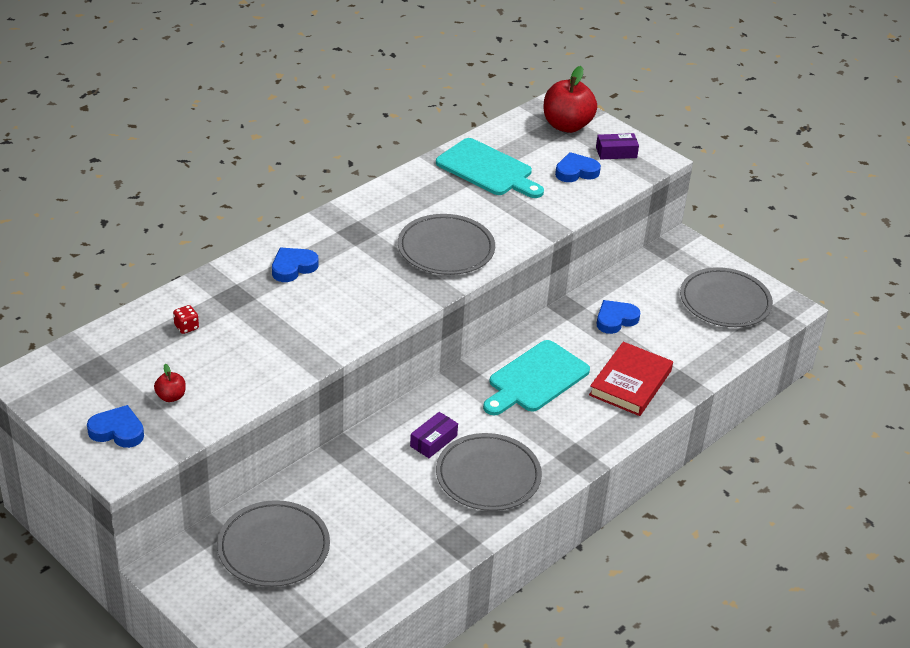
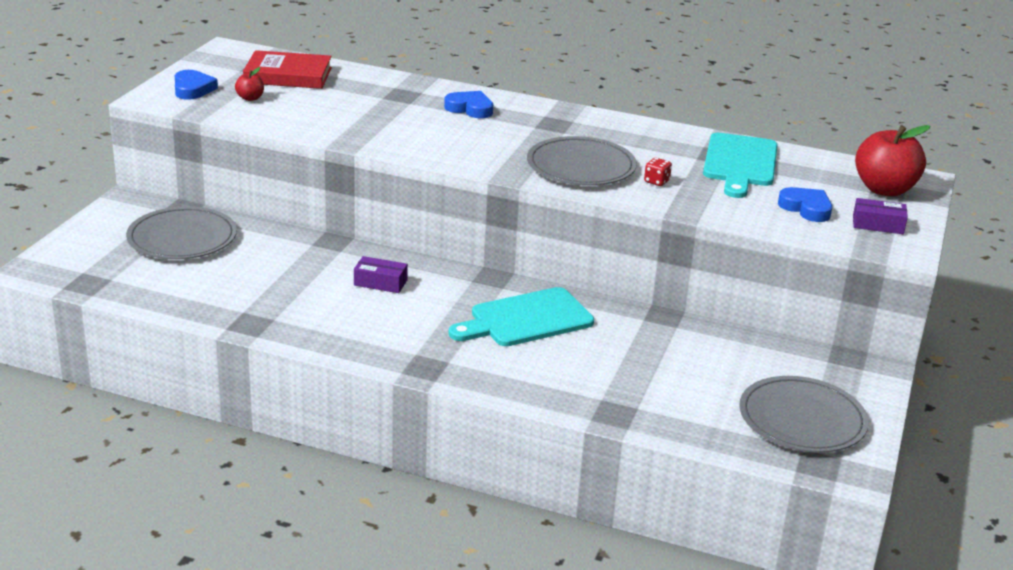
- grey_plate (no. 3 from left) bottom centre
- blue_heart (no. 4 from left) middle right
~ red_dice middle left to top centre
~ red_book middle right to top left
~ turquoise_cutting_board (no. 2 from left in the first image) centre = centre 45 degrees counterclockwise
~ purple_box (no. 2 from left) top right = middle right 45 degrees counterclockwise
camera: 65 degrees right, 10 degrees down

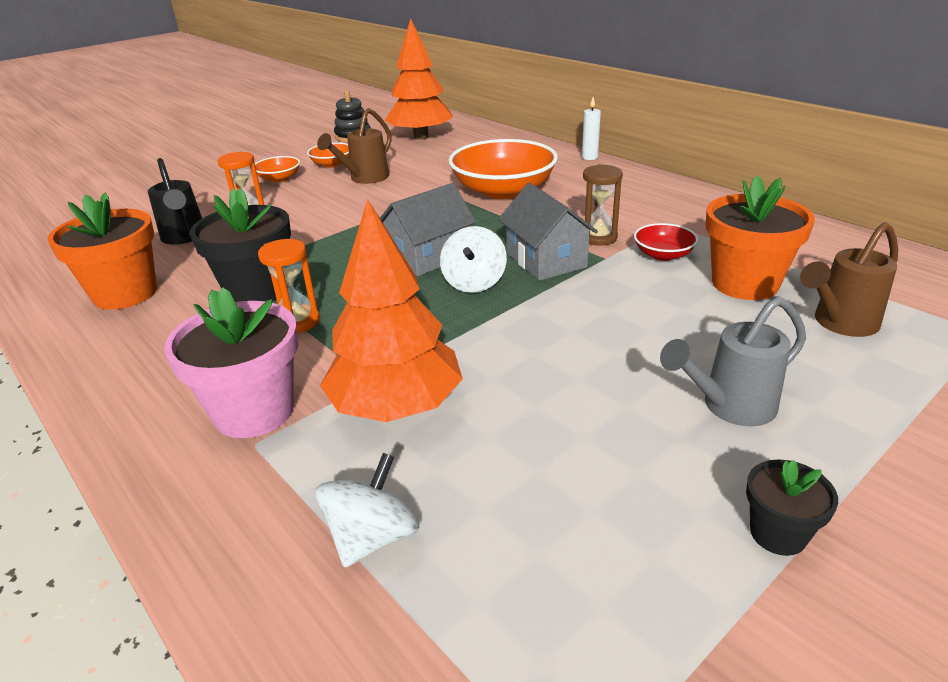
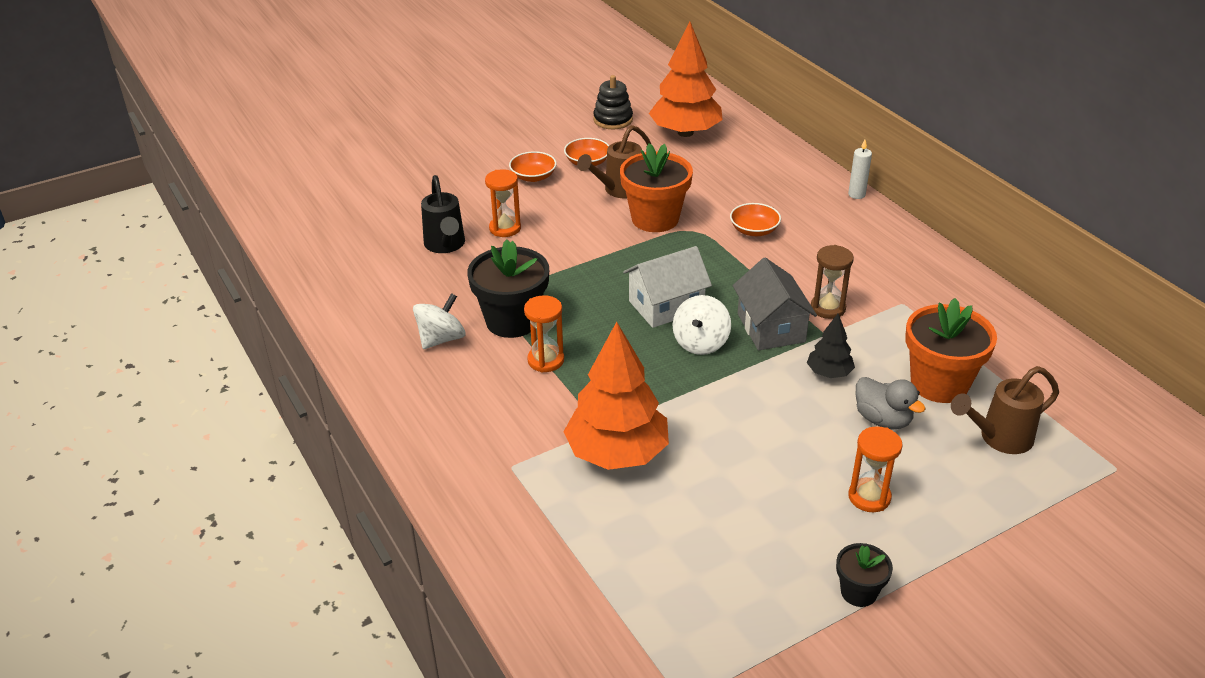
- pink_flower_pot middle left
- red_bowl middle right
+ black_tree middle right
+ grey_duck middle right
~ orange_flower_pot (no. 1 from left) middle left to top centre
~ white_spinning_top (no. 1 from left) bottom centre to centre
~ grey_watering_can middle right to orange_hourglass (no. 3 from left) bottom right
~ grey_house (no. 1 from left) centre to white_house centre
~ orange_bowl (no. 3 from left) top centre = top centre x0.47
camera: 10 degrees right, 5 degrees up

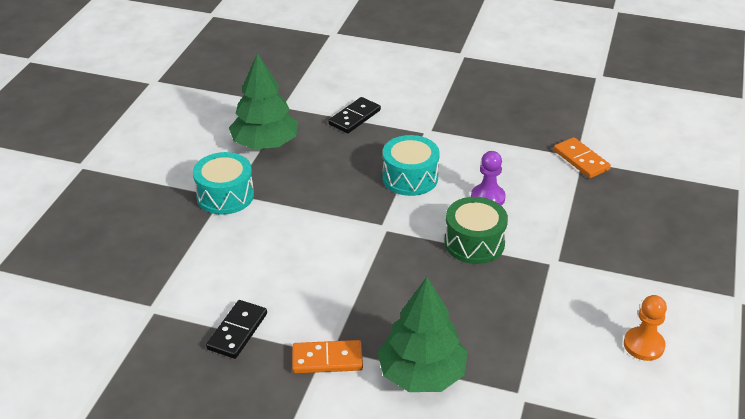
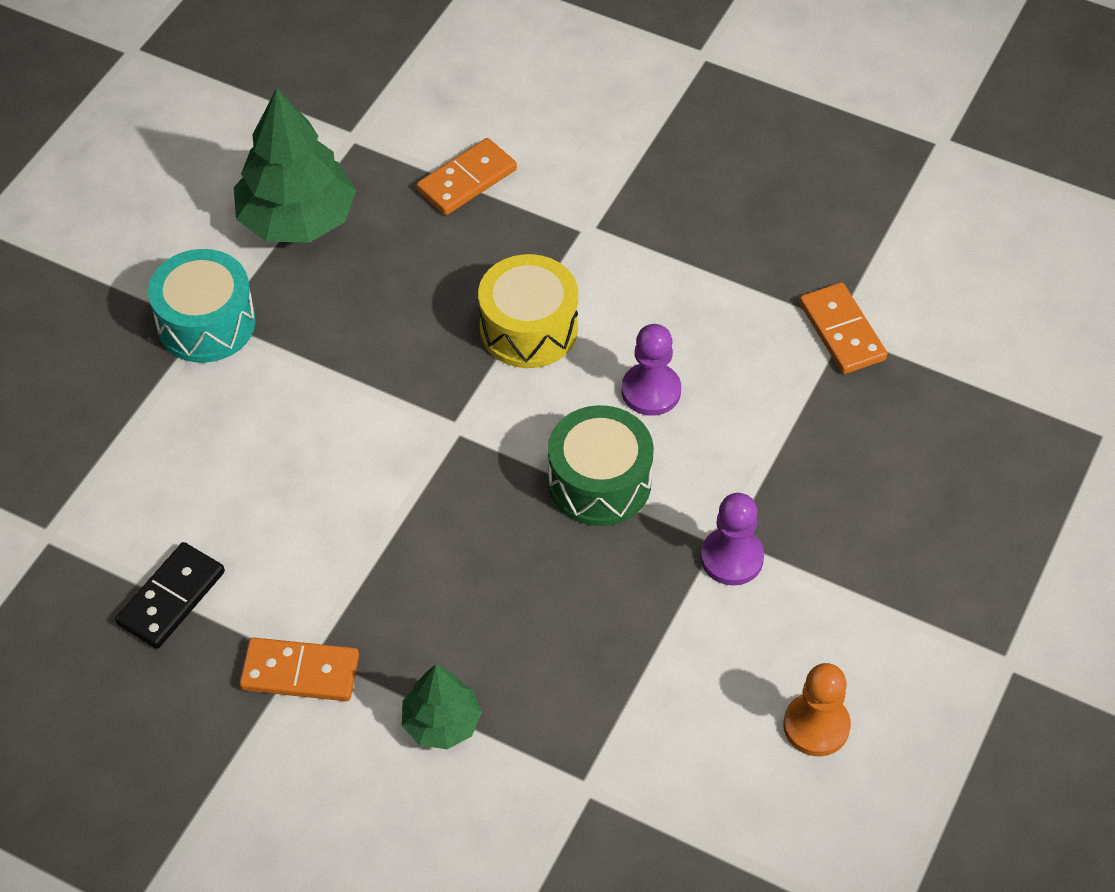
+ purple_pawn (no. 2 from left) centre
~ black_domino (no. 2 from left) top centre to orange_domino (no. 2 from left) top centre
~ turquoise_drum (no. 2 from left) centre to yellow_drum centre
~ green_tree (no. 2 from left) bottom centre = bottom centre x0.56
camera: 10 degrees right, 15 degrees up

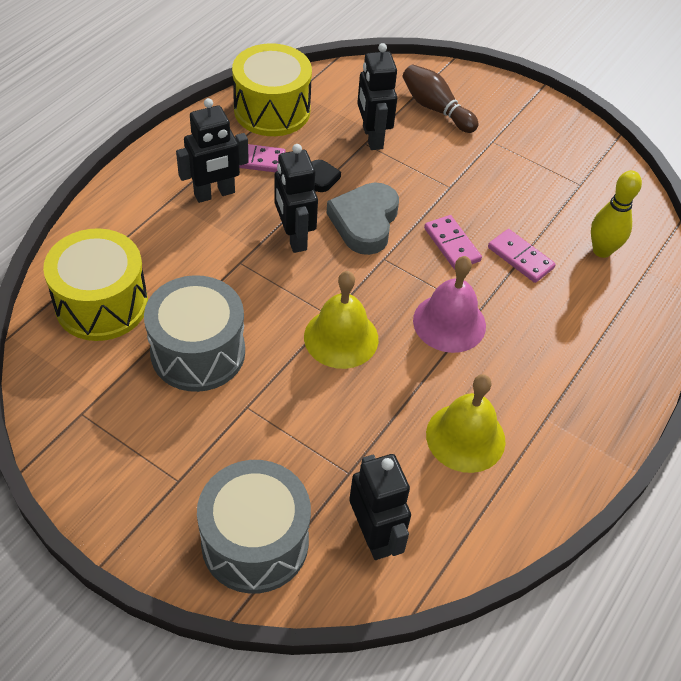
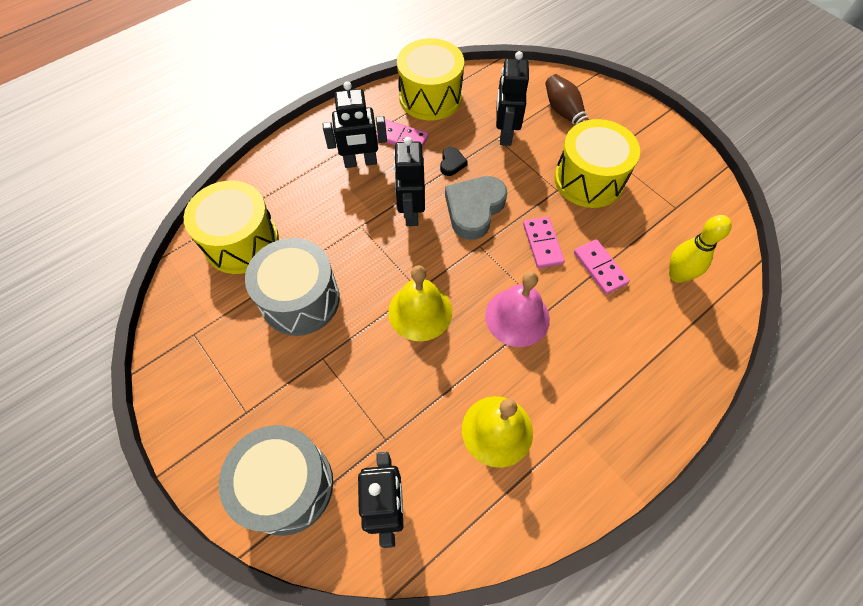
+ yellow_drum (no. 3 from left) top right
camera: 20 degrees right, 10 degrees up

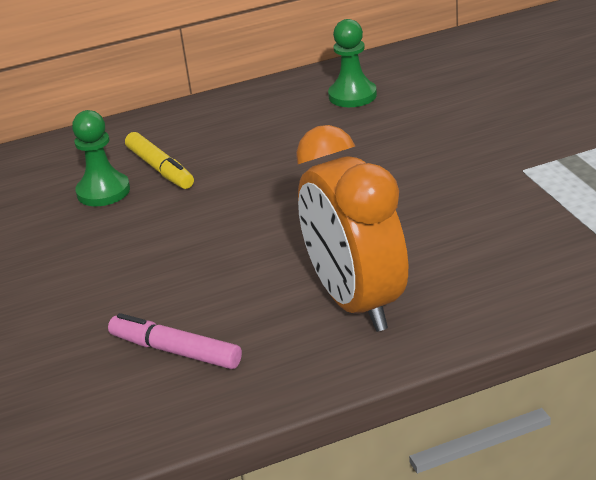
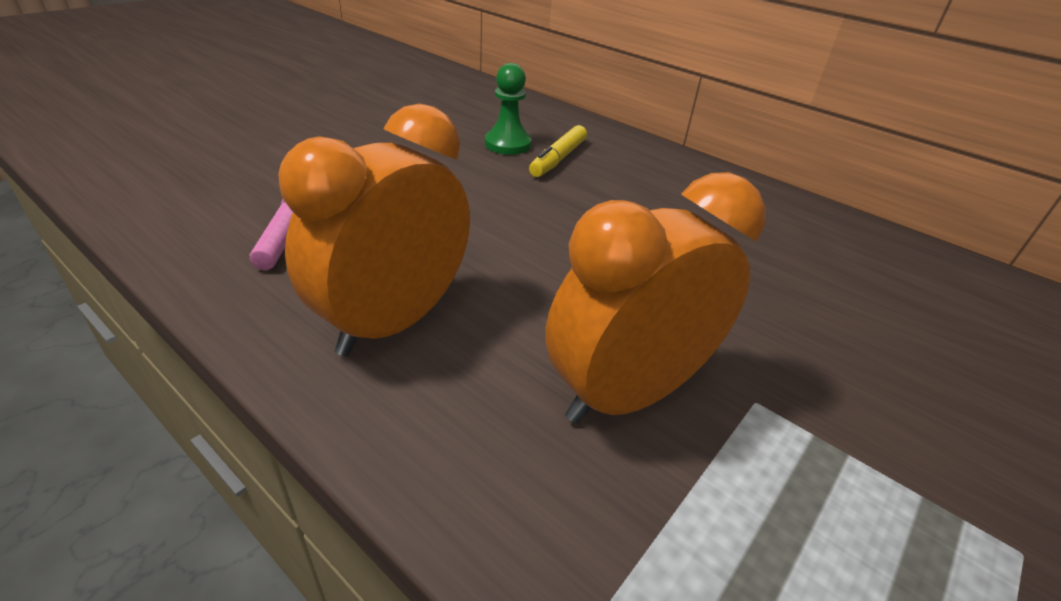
- green_pawn (no. 2 from left) top centre
+ orange_clock (no. 2 from left) centre
camera: 55 degrees right, 5 degrees up

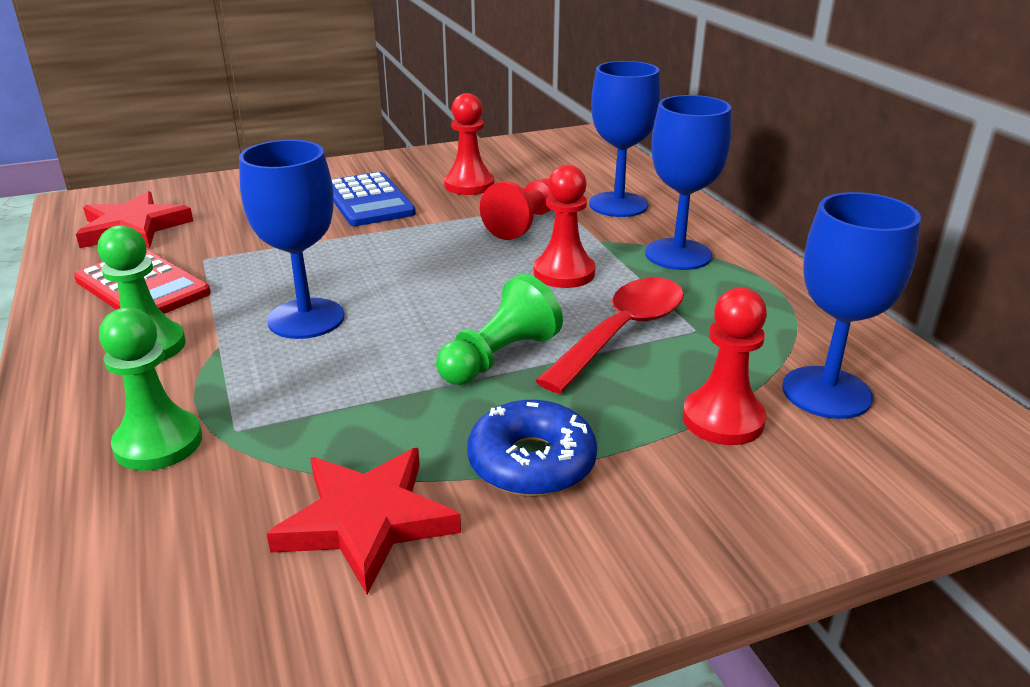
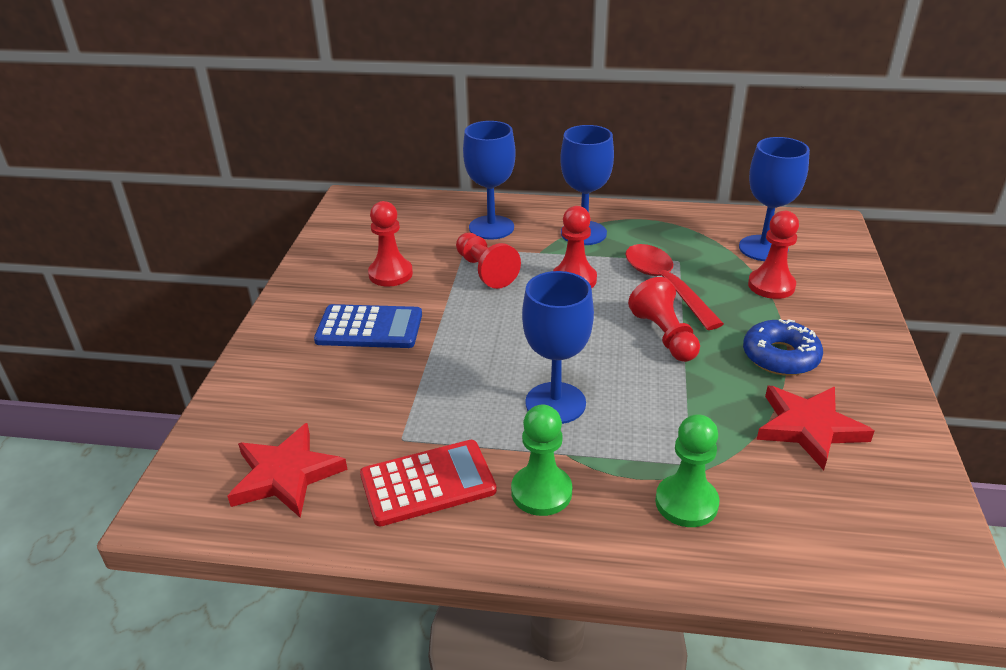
~ green_pawn (no. 3 from left) centre to red_pawn (no. 4 from left) centre
camera: 60 degrees left, 5 degrees up

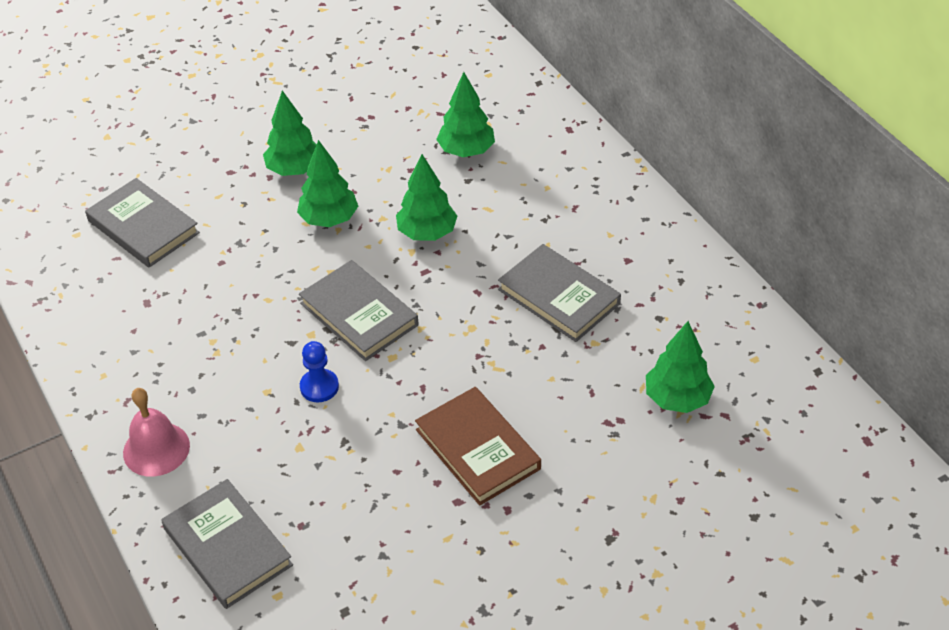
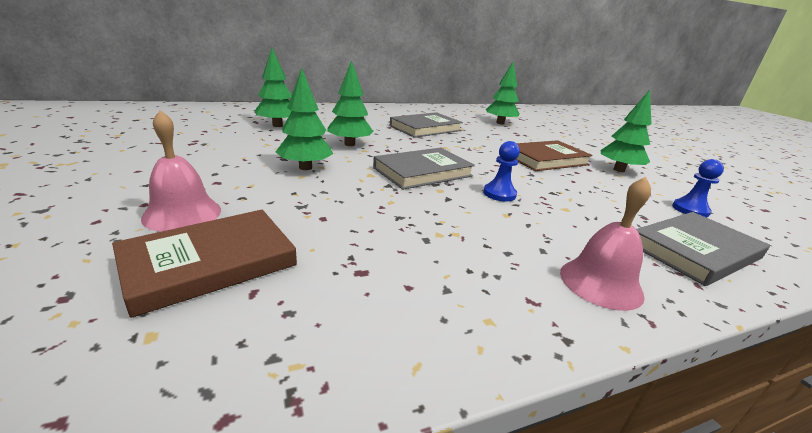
+ pink_bell (no. 1 from left) middle left
+ blue_pawn (no. 2 from left) middle right
~ green_tree (no. 1 from left in the first image) top left to green_tree (no. 5 from left) top right
~ grey_book (no. 1 from left) middle left to brown_book (no. 1 from left) middle left
camera: 85 degrees left, 20 degrees down

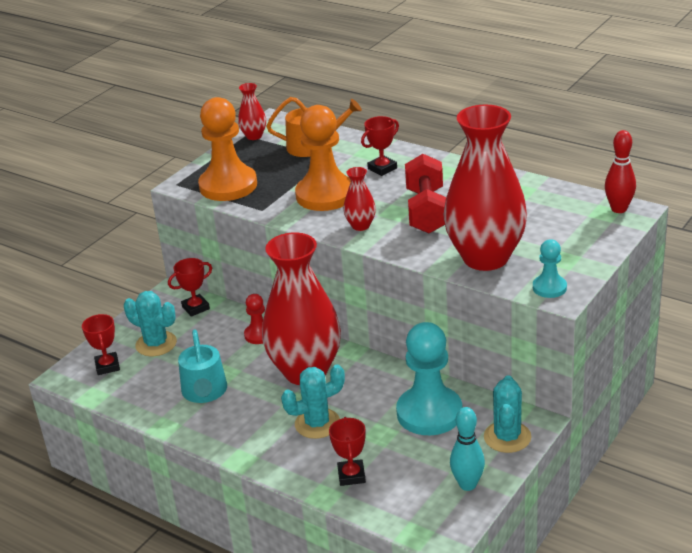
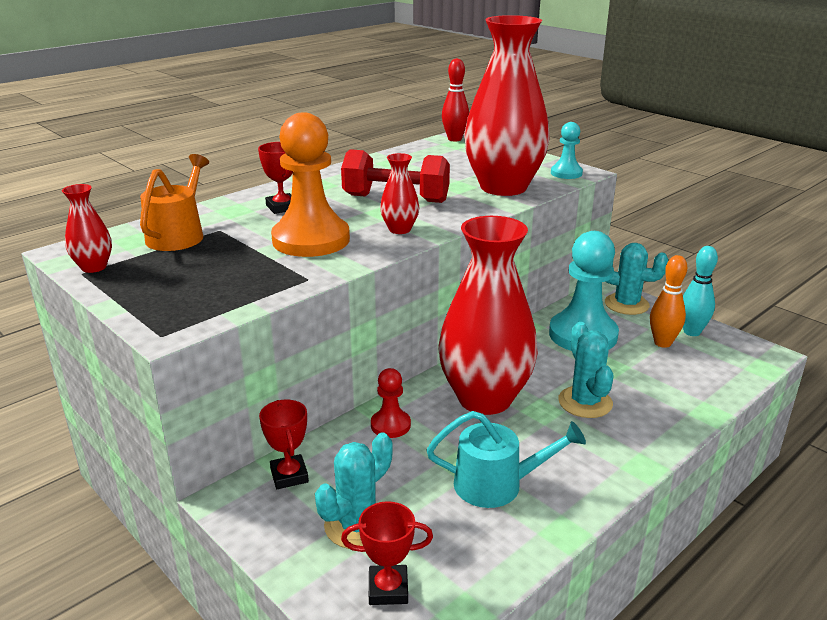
- orange_pawn (no. 1 from left) top left
- red_trophy (no. 3 from left) bottom centre
+ orange_bowling_pin middle right
camera: 80 degrees left, 5 degrees down

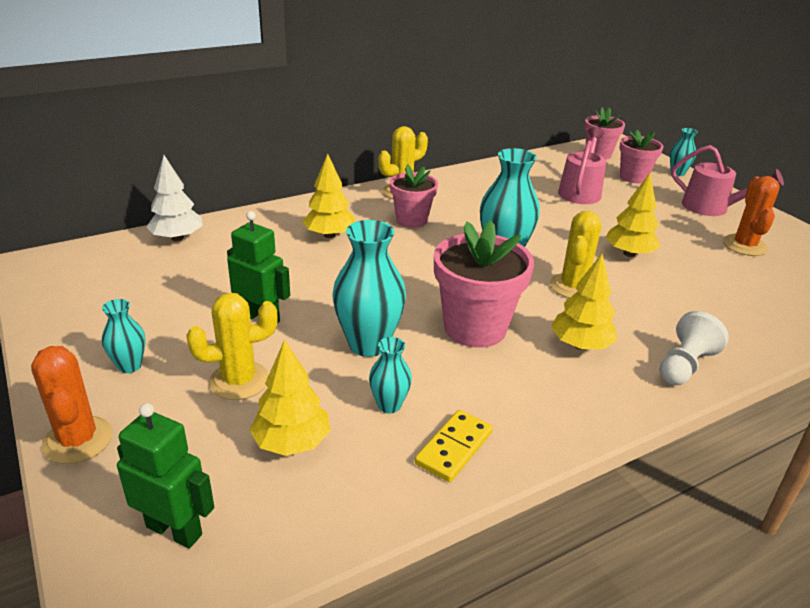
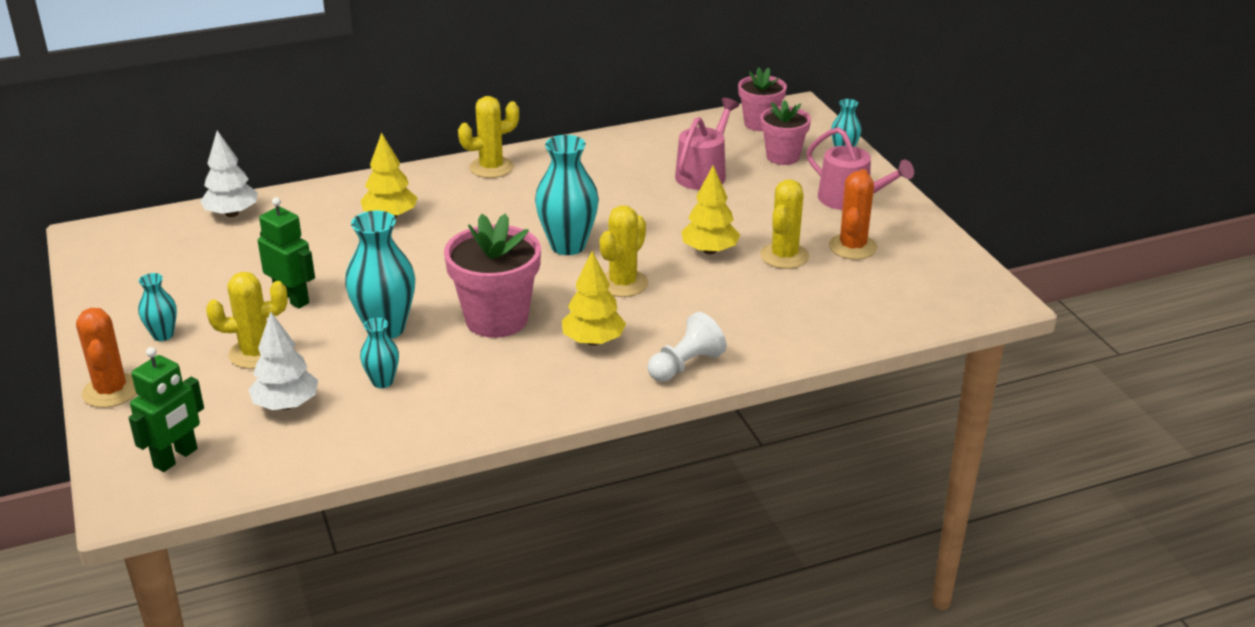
- pink_flower_pot (no. 1 from left) top centre
- yellow_domino bottom centre
+ yellow_cactus (no. 4 from left) centre
~ yellow_tree (no. 1 from left) centre to white_tree (no. 2 from left) middle left
~ green_robot (no. 1 from left) bottom left = middle left 90 degrees clockwise
camera: 10 degrees right, 0 degrees up

